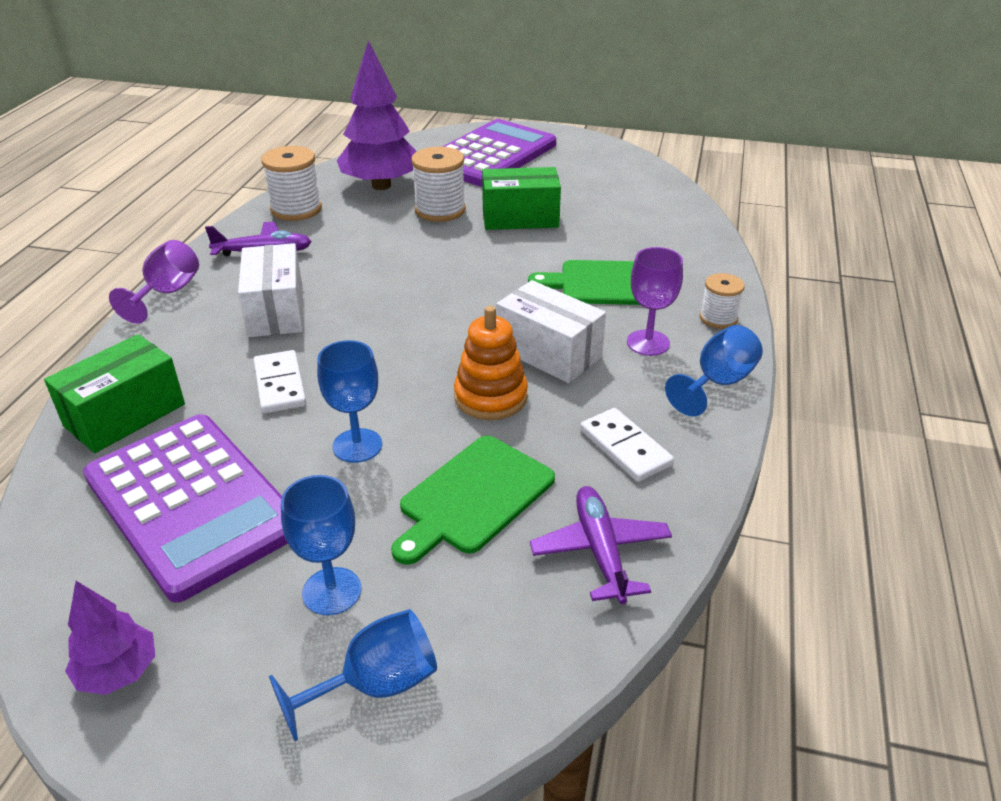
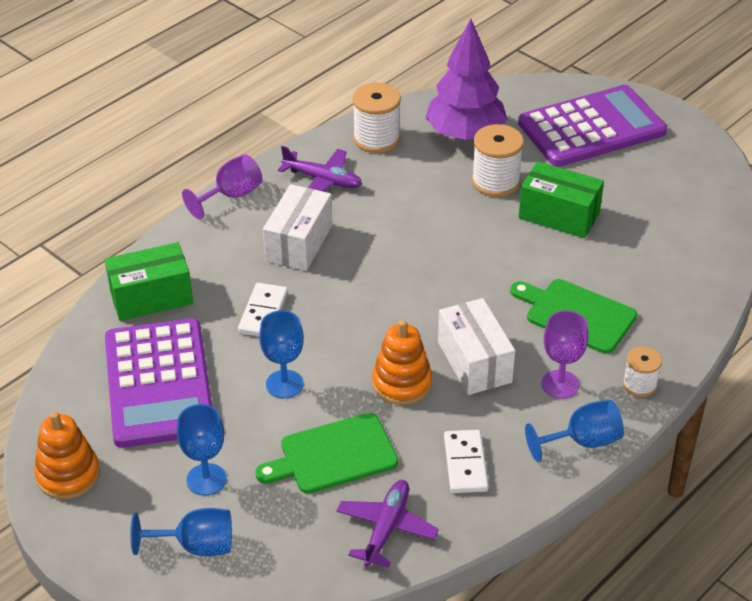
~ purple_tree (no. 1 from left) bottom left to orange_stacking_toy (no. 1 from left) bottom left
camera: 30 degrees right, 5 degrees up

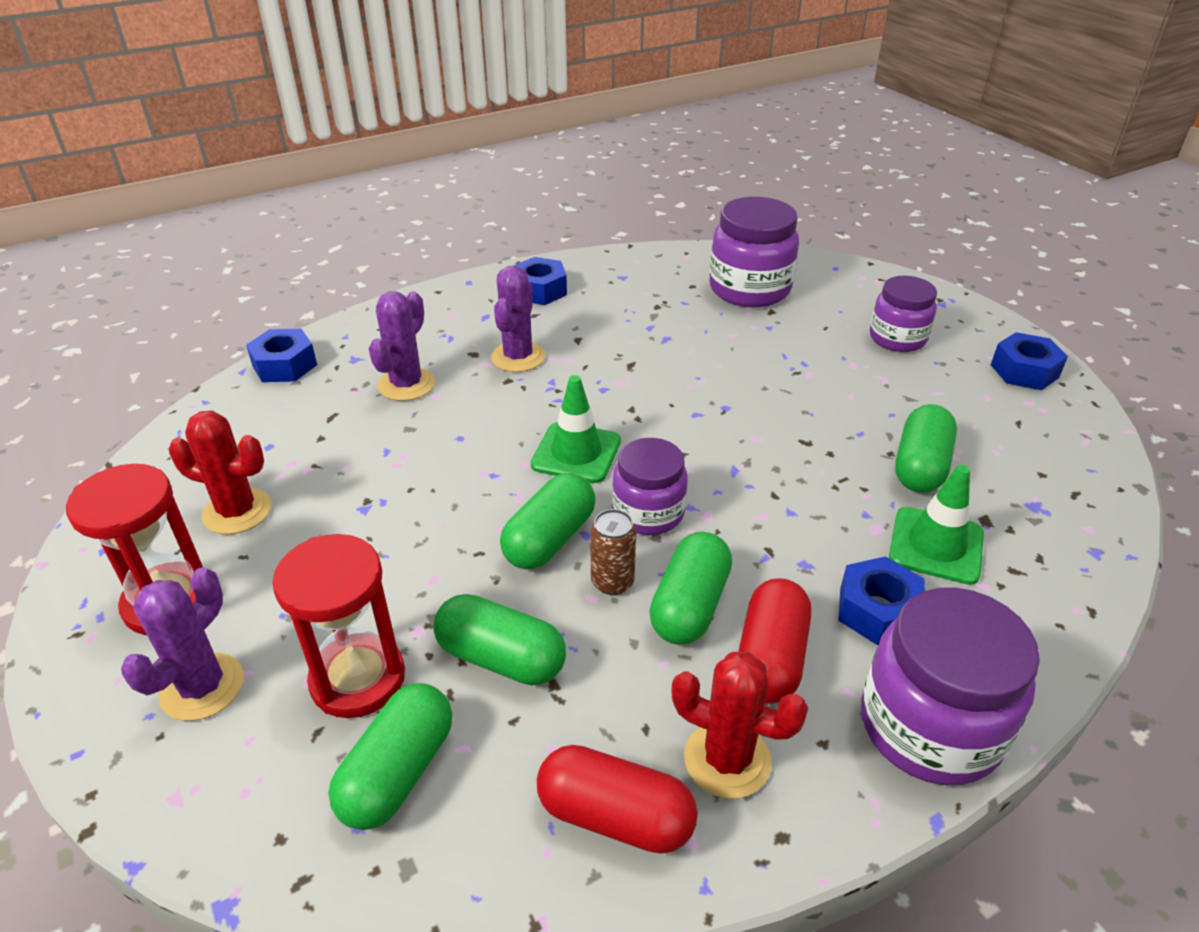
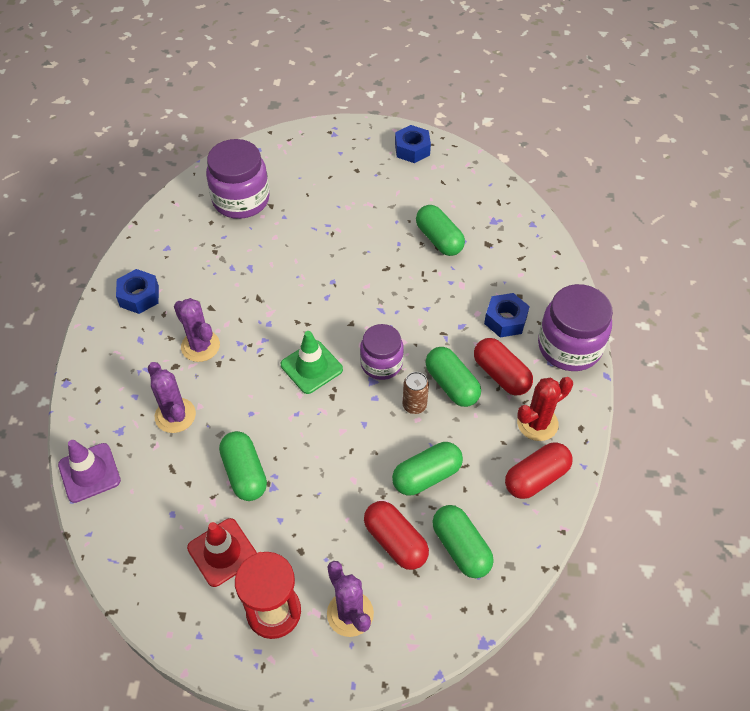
- purple_jar (no. 3 from left) middle right
- green_traffic_cone (no. 2 from left) middle right
~ green_capsule (no. 3 from left in the first image) centre to green_capsule (no. 1 from left) middle left
~ red_cactus (no. 1 from left) middle left to red_traffic_cone bottom left
~ blue_nut (no. 1 from left) middle left to purple_traffic_cone middle left
~ red_hourglass (no. 2 from left) bottom left to red_capsule (no. 1 from left) bottom centre
camera: 55 degrees left, 15 degrees up

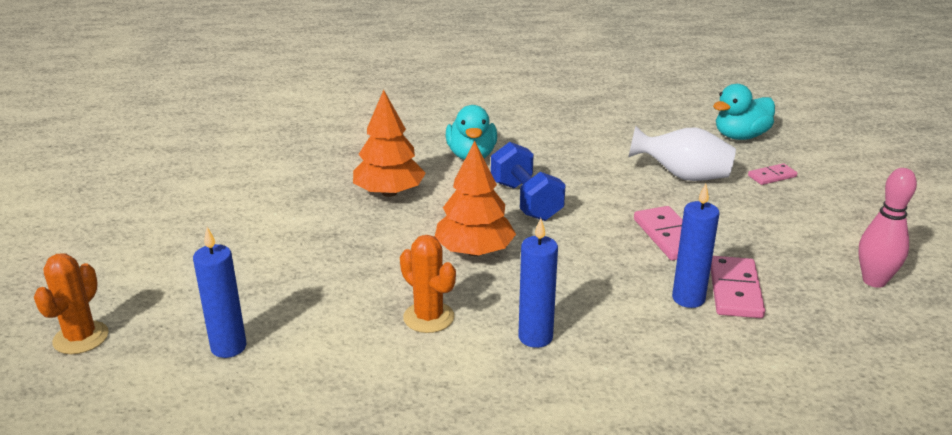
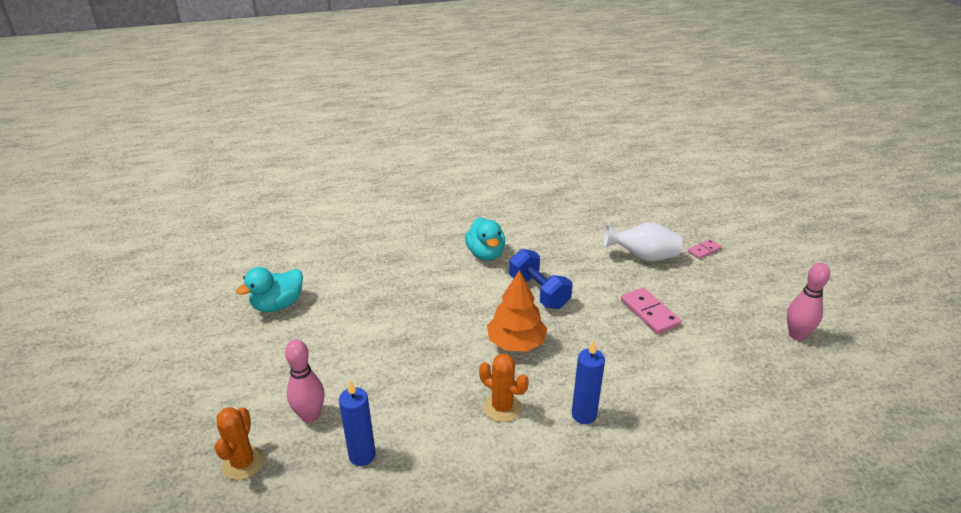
- orange_tree (no. 1 from left) top centre
- blue_candle (no. 3 from left) middle right
- pink_domino (no. 2 from left) middle right
+ pink_bowling_pin (no. 1 from left) bottom left
~ turquoise_duck (no. 2 from left in the first image) top right to turquoise_duck (no. 1 from left) middle left
camera: 10 degrees left, 5 degrees up

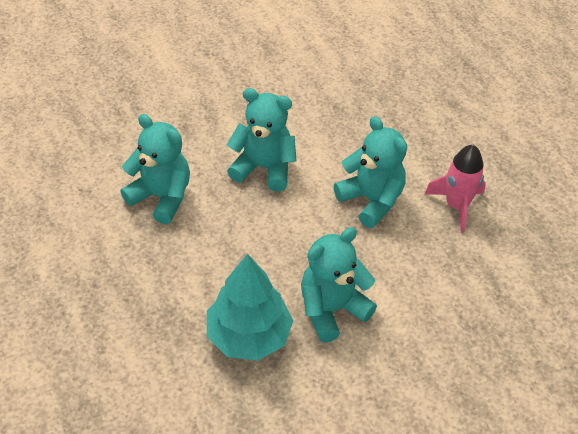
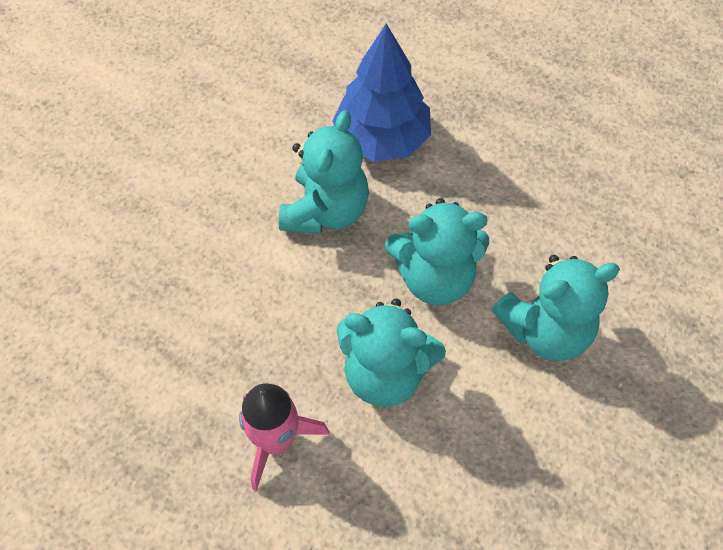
~ turquoise_teddy_bear (no. 1 from left in the first image) middle left to turquoise_teddy_bear (no. 3 from left) centre
~ turquoise_tree bottom centre to blue_tree top centre
camera: 145 degrees right, 10 degrees up

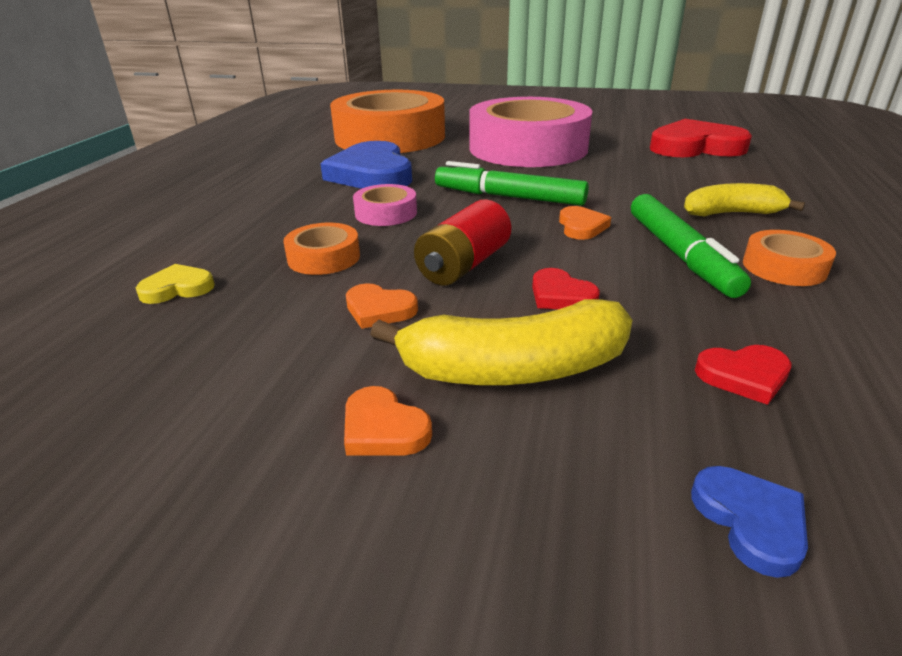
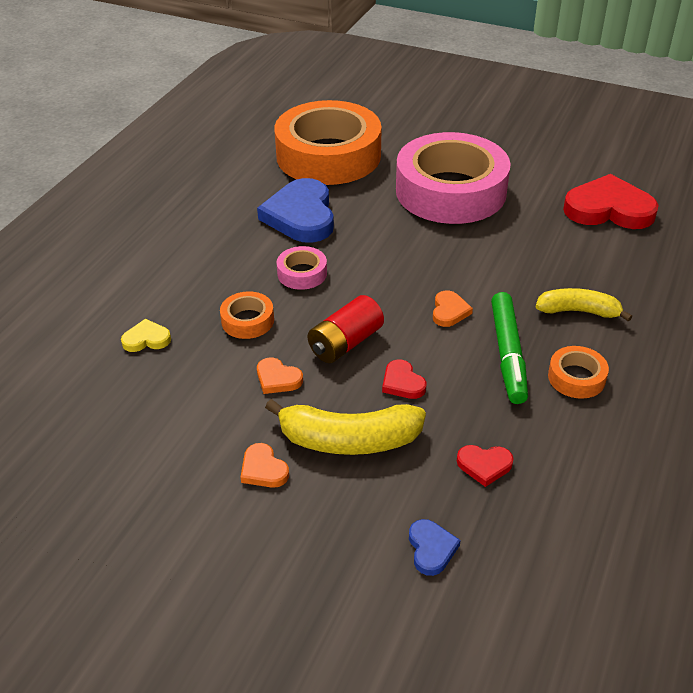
- green_marker (no. 1 from left) top centre
camera: 10 degrees right, 10 degrees up

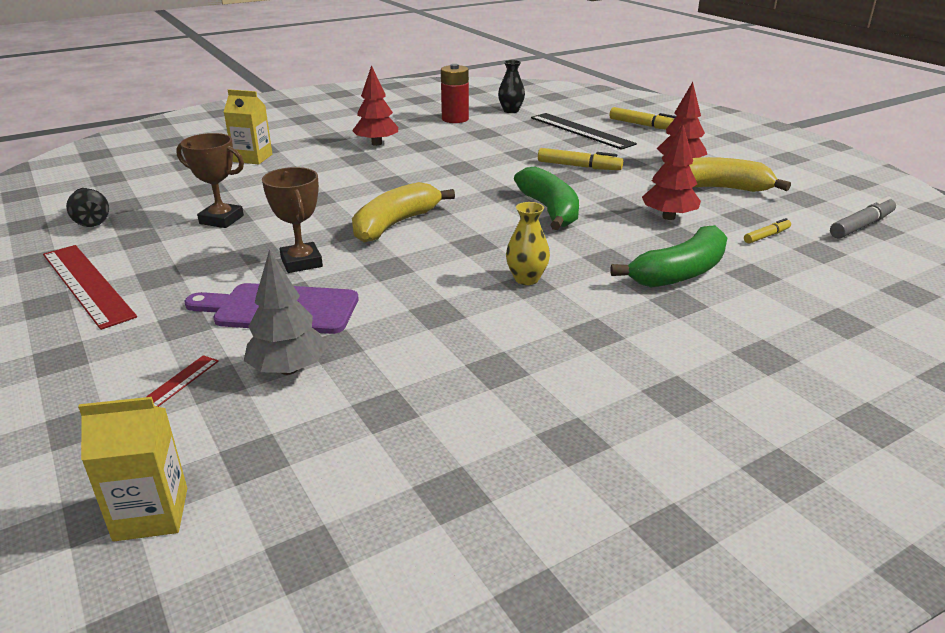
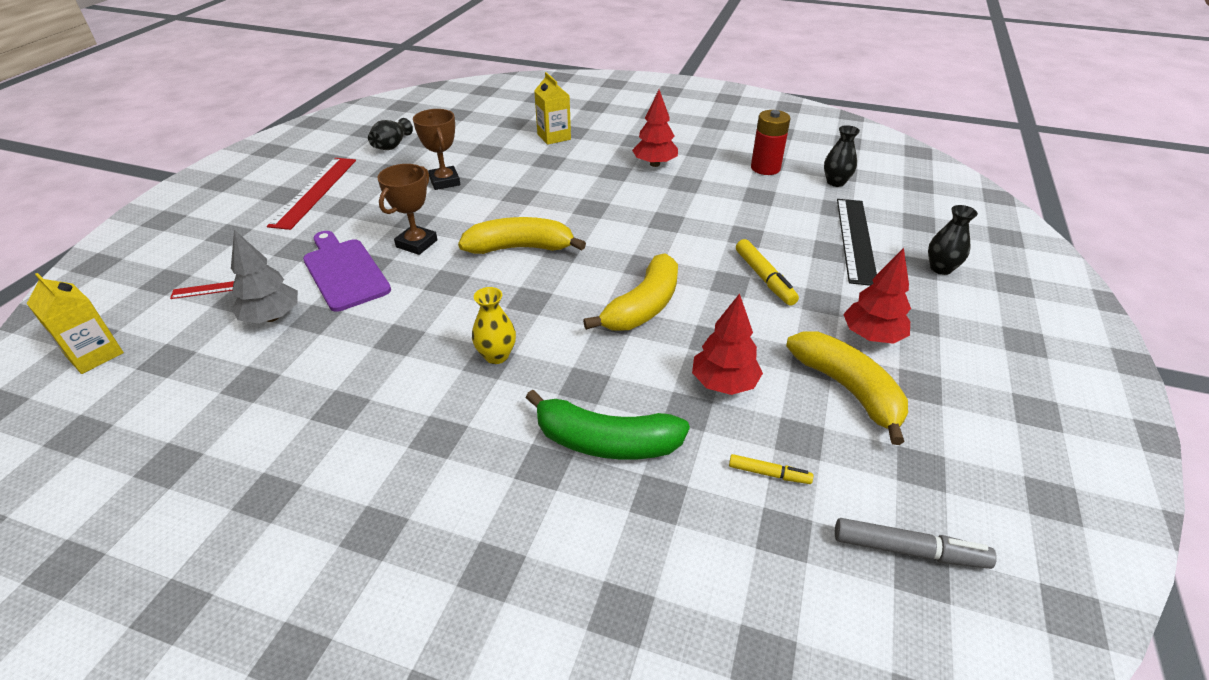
~ yellow_marker (no. 2 from left) top right to black_vase (no. 3 from left) middle right
~ green_banana (no. 1 from left) top centre to yellow_banana (no. 2 from left) centre
camera: 50 degrees right, 10 degrees up

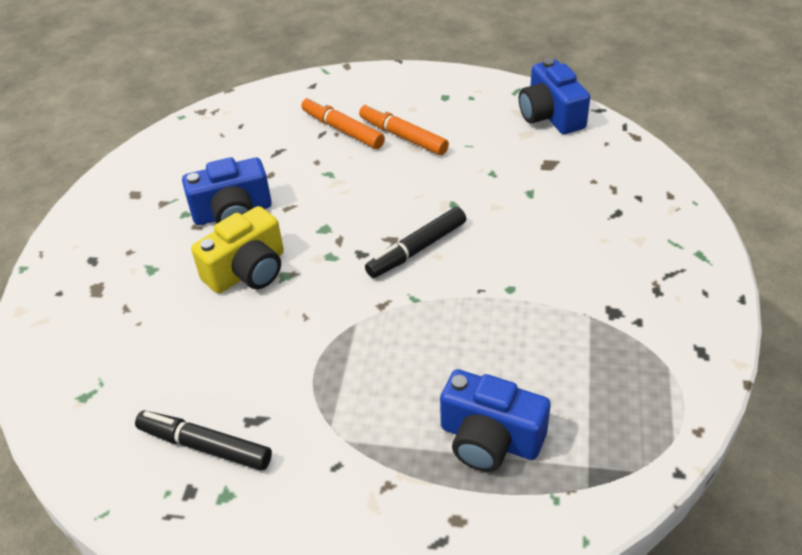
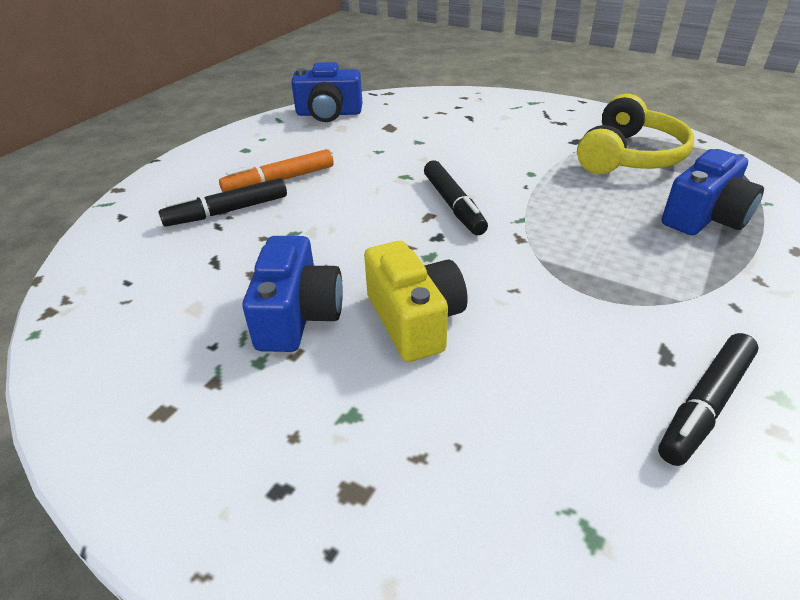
+ yellow_headphones top right
~ orange_marker (no. 1 from left) top centre to black_marker (no. 1 from left) middle left
camera: 70 degrees left, 5 degrees down

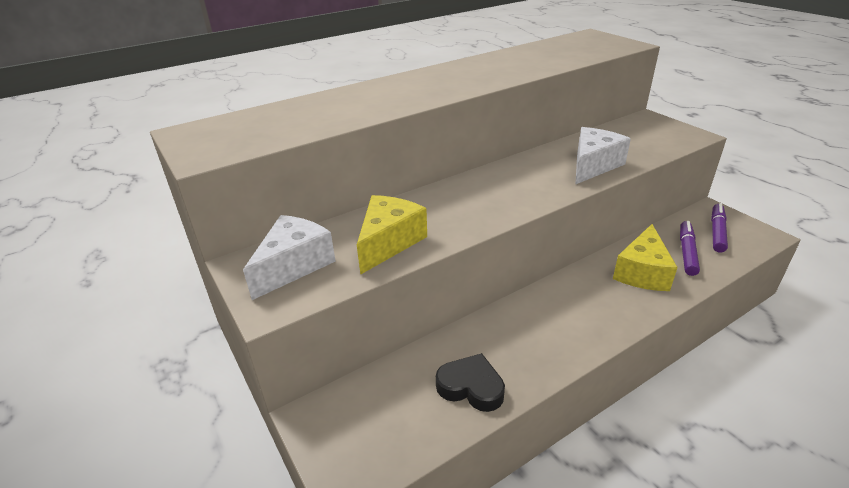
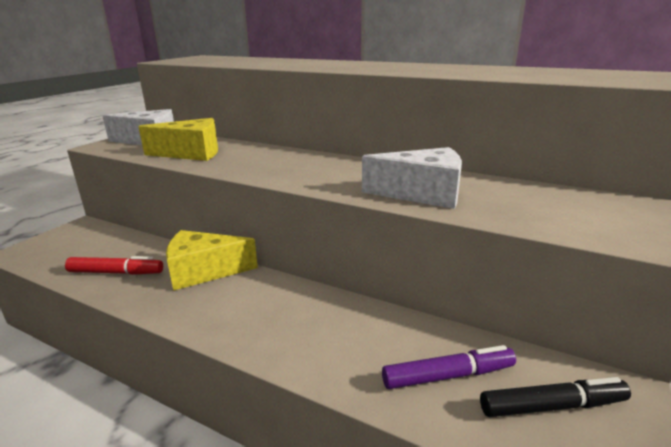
~ yellow_cheese (no. 2 from left) middle right to middle left
~ black_heart bottom centre to red_marker middle left
~ purple_marker (no. 2 from left) middle right to black_marker bottom right
camera: 60 degrees right, 10 degrees down

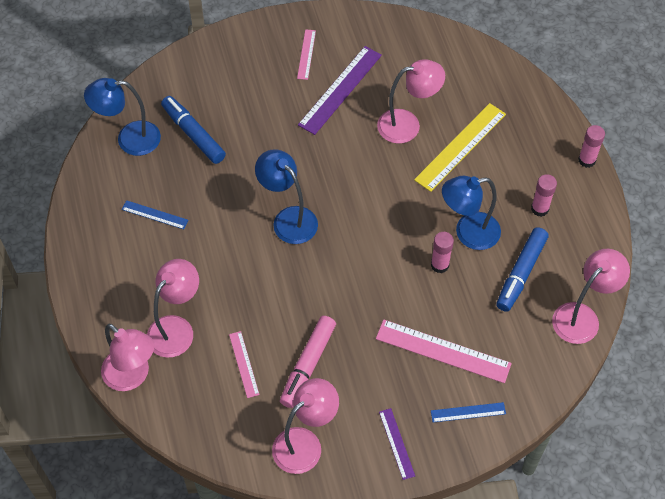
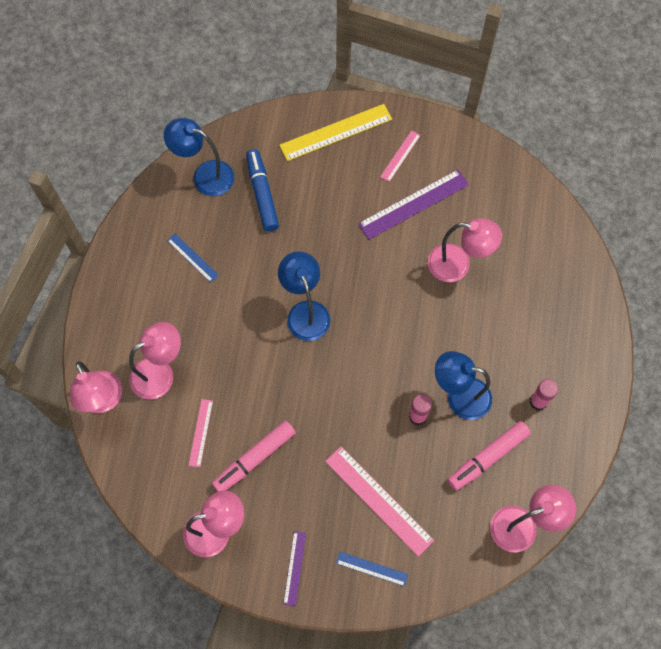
- pink_glue_stick (no. 3 from left) top right
~ yellow_ruler top right to top centre
~ blue_marker (no. 2 from left) middle right to pink_marker (no. 2 from left) bottom right
camera: 25 degrees right, 10 degrees up

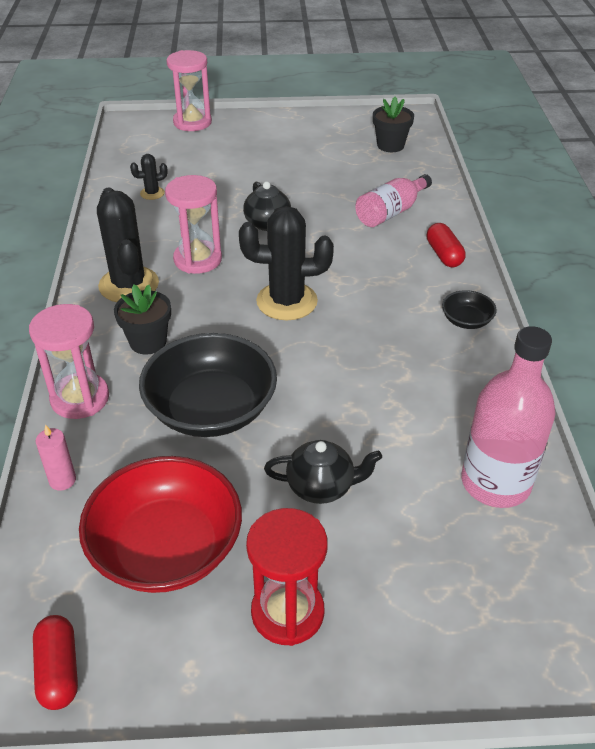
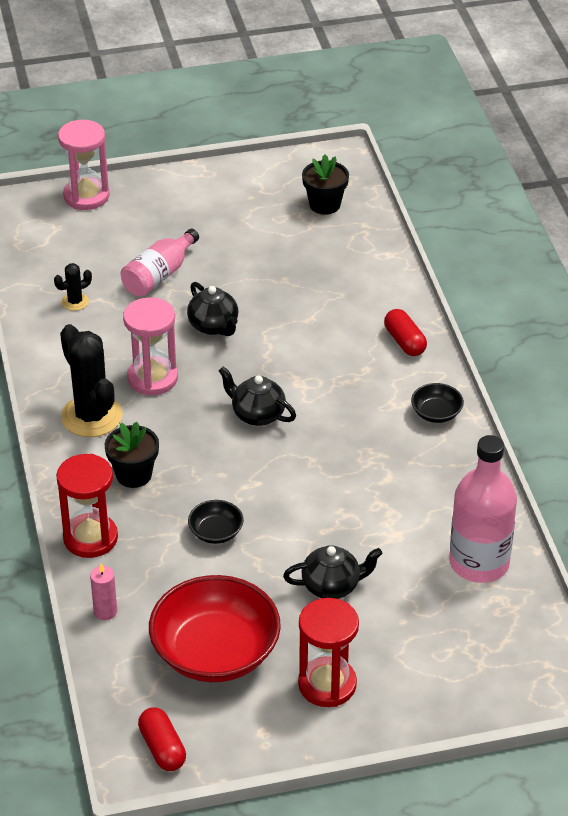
~ pink_bottle (no. 1 from left) top centre to top left
~ black_cactus (no. 3 from left) centre to black_teapot (no. 2 from left) centre
~ pink_hourglass (no. 1 from left) middle left to red_hourglass (no. 1 from left) middle left
~ black_bowl (no. 1 from left) centre = centre x0.45
camera: 10 degrees left, 0 degrees up

